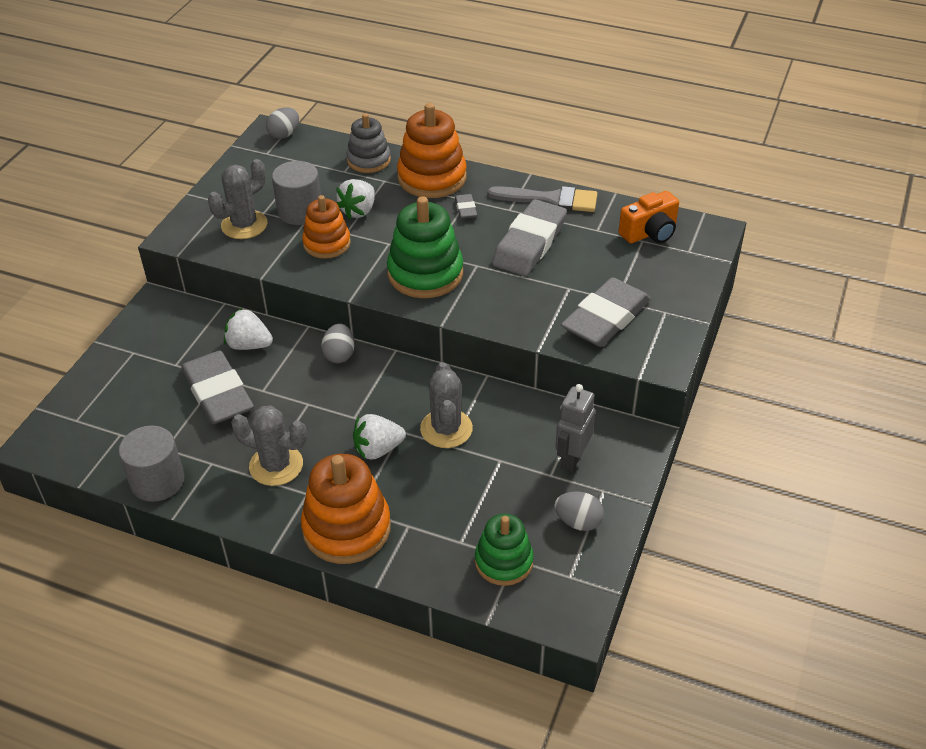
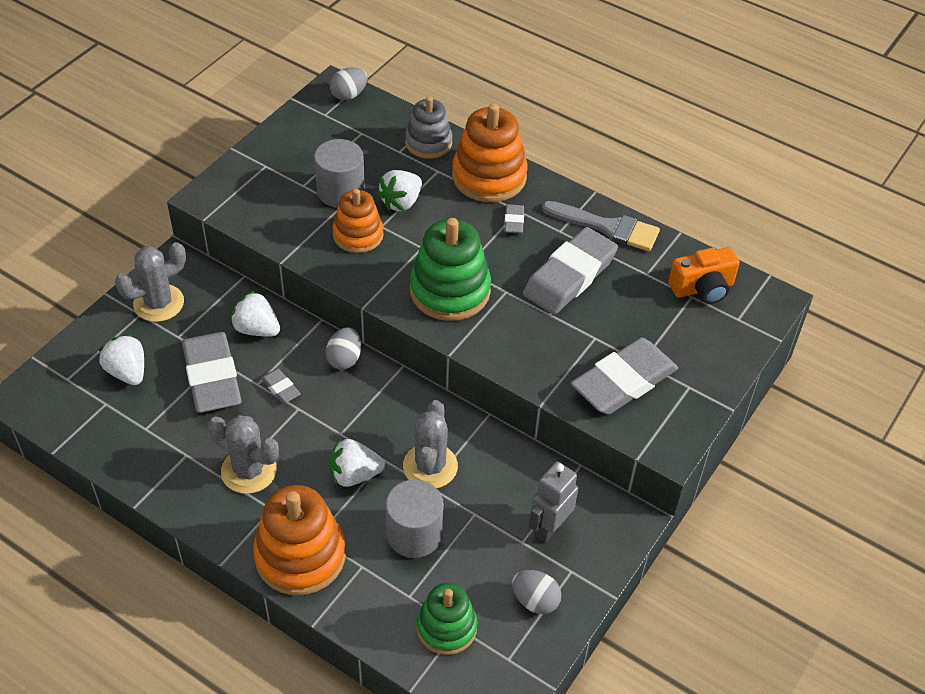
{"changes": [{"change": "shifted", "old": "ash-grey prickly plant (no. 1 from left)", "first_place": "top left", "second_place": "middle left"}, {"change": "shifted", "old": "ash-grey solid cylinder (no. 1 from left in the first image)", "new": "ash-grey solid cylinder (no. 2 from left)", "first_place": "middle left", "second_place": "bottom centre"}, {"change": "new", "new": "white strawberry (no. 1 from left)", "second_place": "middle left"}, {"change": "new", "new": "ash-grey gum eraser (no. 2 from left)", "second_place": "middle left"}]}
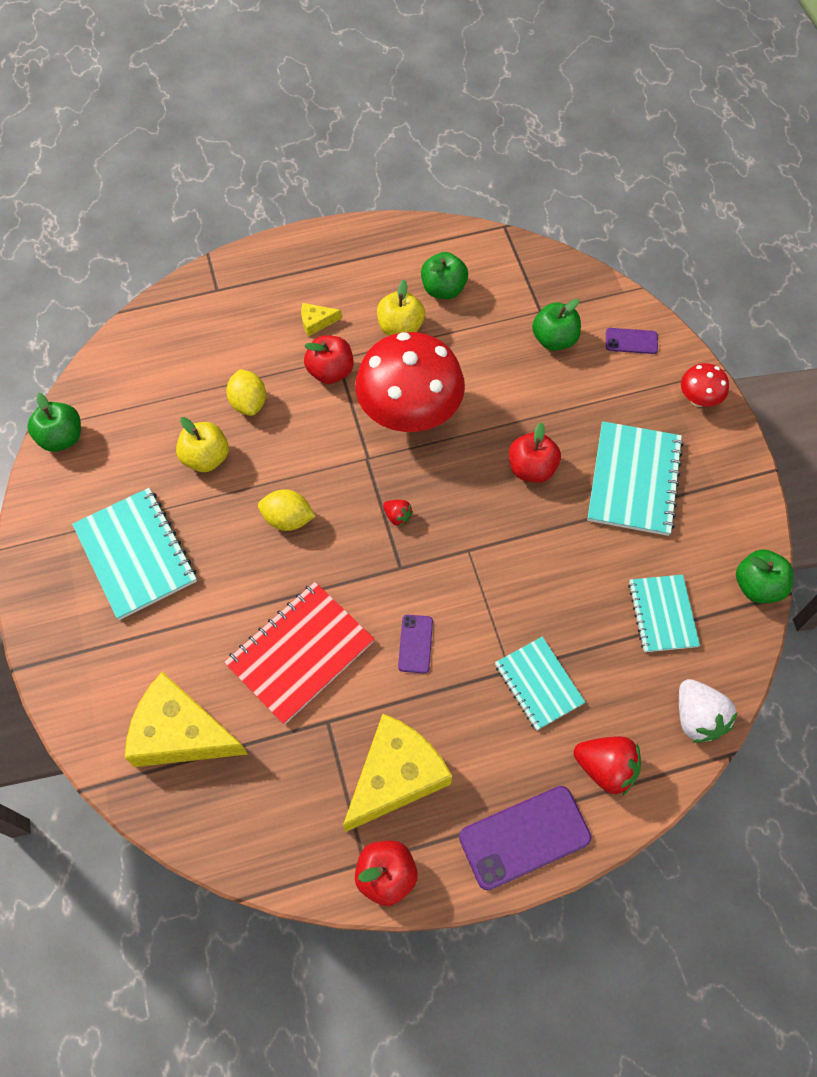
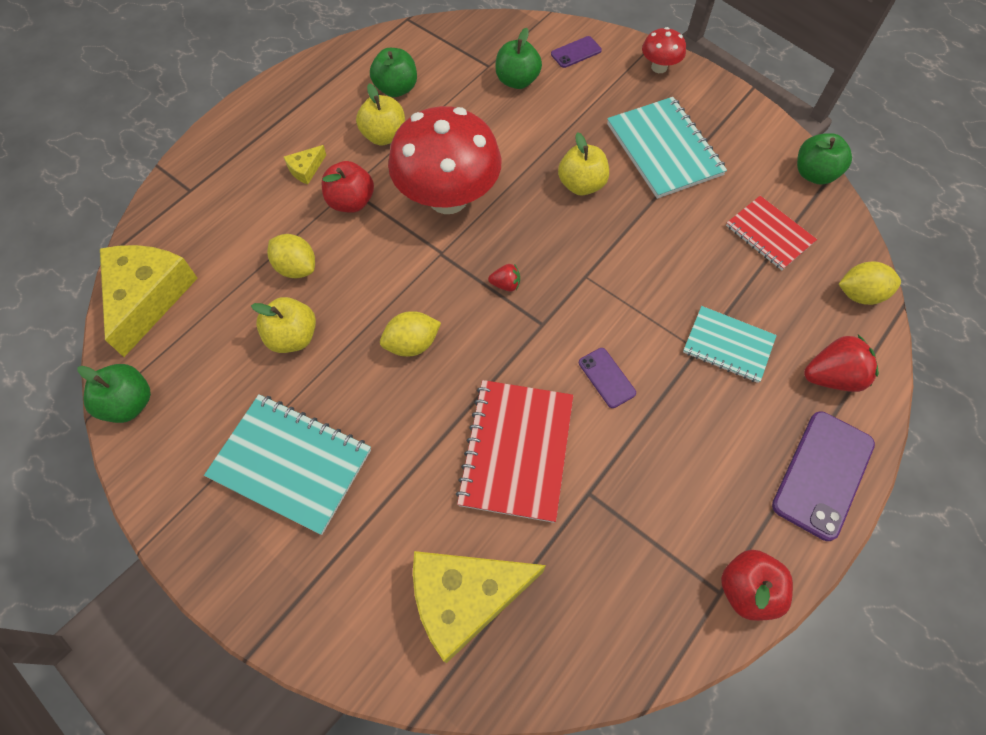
{"changes": [{"change": "repainted", "old": "red apple fruit (no. 3 from left)", "new": "bright yellow apple fruit (no. 3 from left)", "first_place": "centre", "second_place": "top centre"}, {"change": "repainted", "old": "turquoise notebook (no. 4 from left)", "new": "red notebook (no. 2 from left)", "first_place": "middle right", "second_place": "top right"}, {"change": "swapped", "old": "white strawberry", "new": "bright yellow lemon (no. 3 from left)", "first_place": "middle right", "second_place": "middle right"}, {"change": "shifted", "old": "bright yellow cheese (no. 3 from left in the first image)", "new": "bright yellow cheese (no. 1 from left)", "first_place": "bottom centre", "second_place": "middle left"}]}
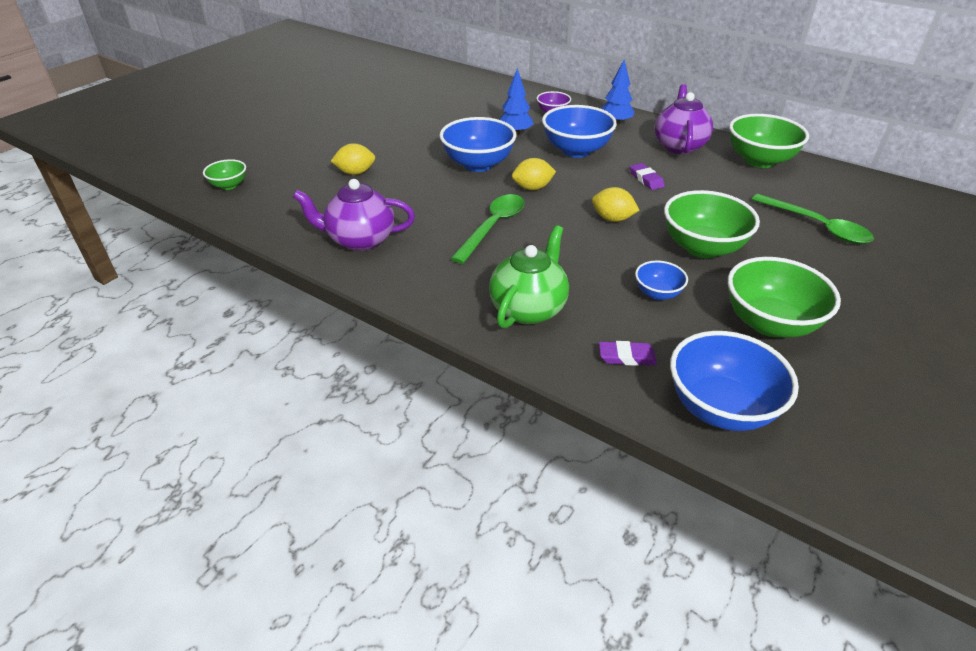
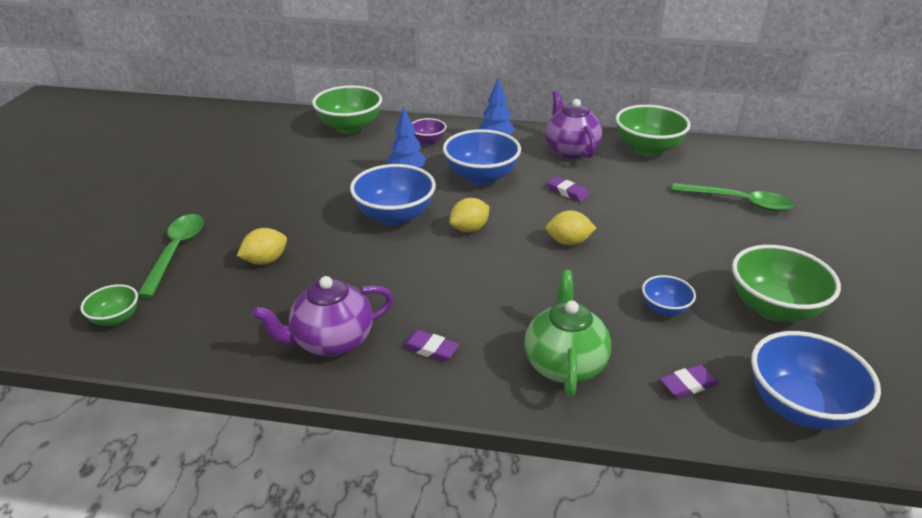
{"changes": [{"change": "shifted", "old": "emerald bowl (no. 2 from left)", "first_place": "middle right", "second_place": "top centre"}, {"change": "shifted", "old": "emerald spoon (no. 1 from left)", "first_place": "centre", "second_place": "middle left"}, {"change": "new", "new": "violet gum eraser (no. 1 from left)", "second_place": "bottom centre"}]}
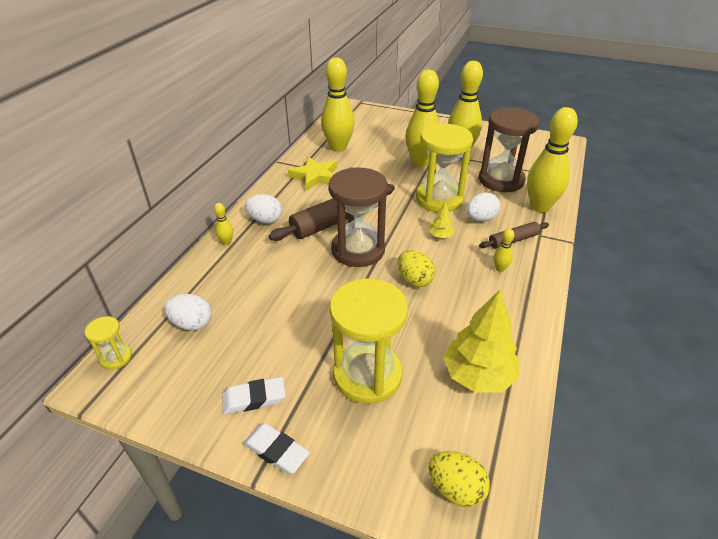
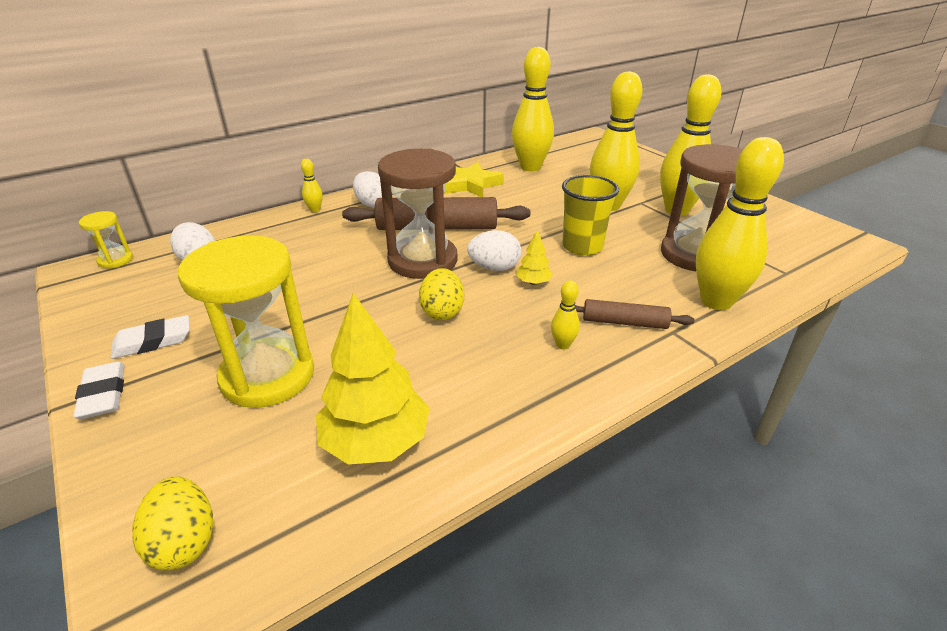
{"changes": [{"change": "swapped", "old": "bright yellow hourglass (no. 3 from left)", "new": "bright yellow cup", "first_place": "top centre", "second_place": "centre"}, {"change": "shifted", "old": "white egg shape (no. 3 from left)", "first_place": "middle right", "second_place": "centre"}, {"change": "rotated", "old": "white gum eraser (no. 1 from left in the first image)", "first_place": "bottom centre", "second_place": "middle left", "degrees": -45}]}
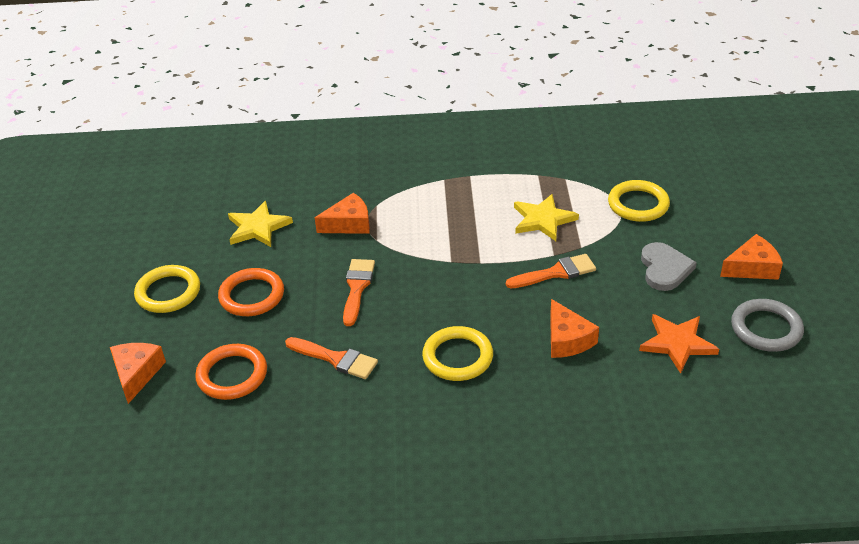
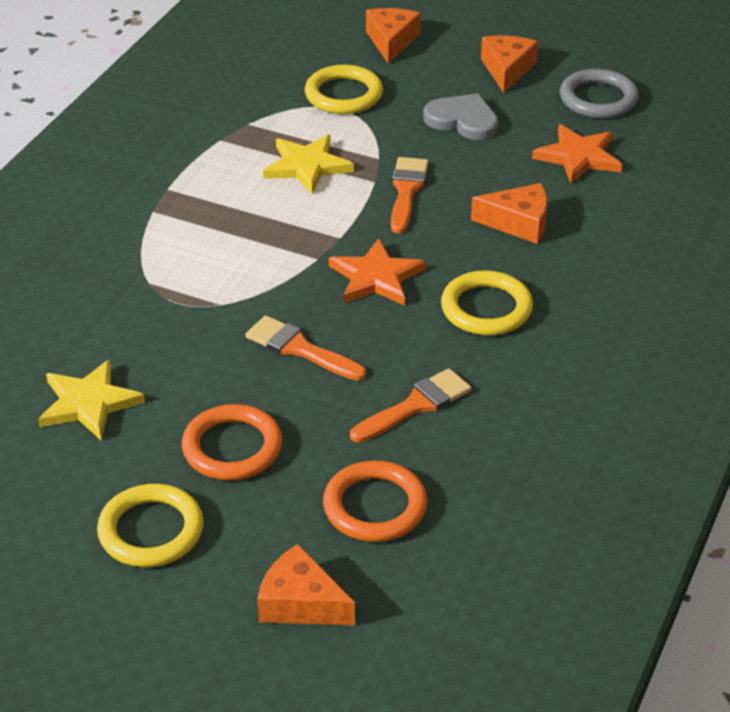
{"changes": [{"change": "shifted", "old": "orange-coloured cheese (no. 2 from left)", "first_place": "centre", "second_place": "top centre"}, {"change": "new", "new": "orange-coloured five-pointed star (no. 1 from left)", "second_place": "centre"}]}
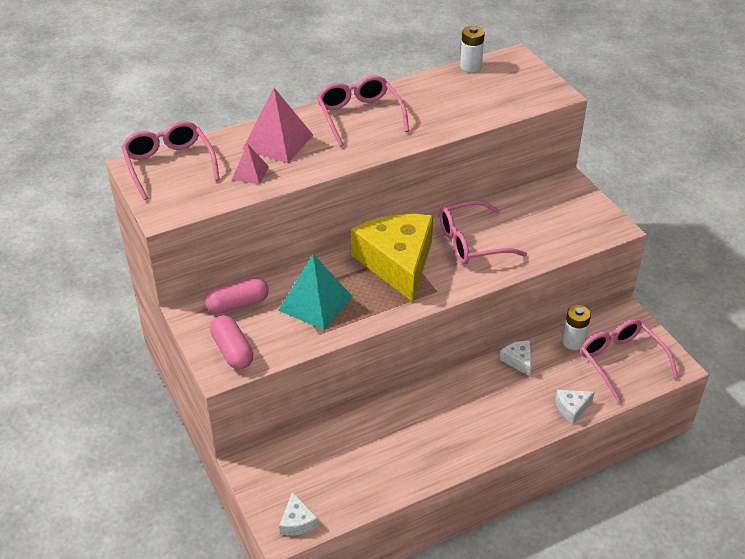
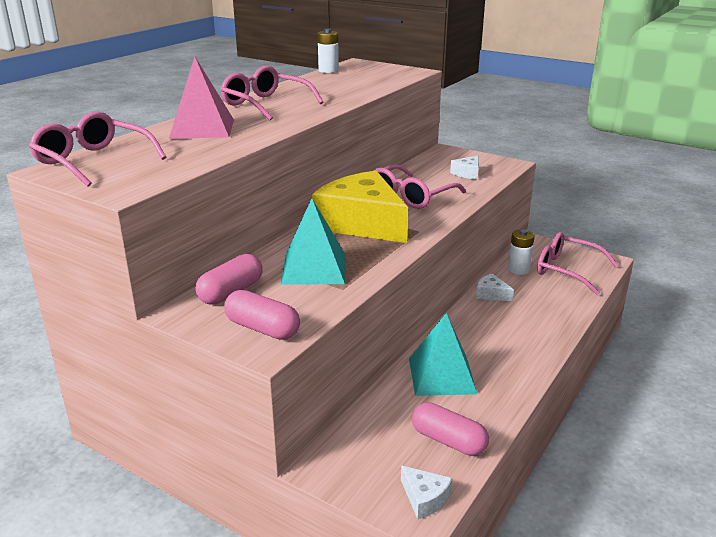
{"changes": [{"change": "gone", "old": "pink pyramid (no. 1 from left)", "first_place": "top centre"}, {"change": "shifted", "old": "white cheese (no. 3 from left in the first image)", "new": "white cheese (no. 2 from left)", "first_place": "bottom right", "second_place": "top centre"}, {"change": "new", "new": "turquoise pyramid (no. 2 from left)", "second_place": "centre"}, {"change": "new", "new": "pink pill shape (no. 3 from left)", "second_place": "bottom centre"}]}
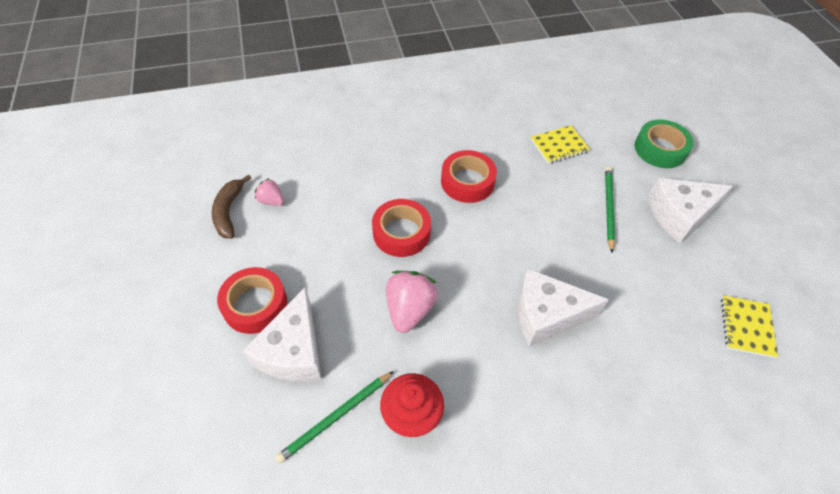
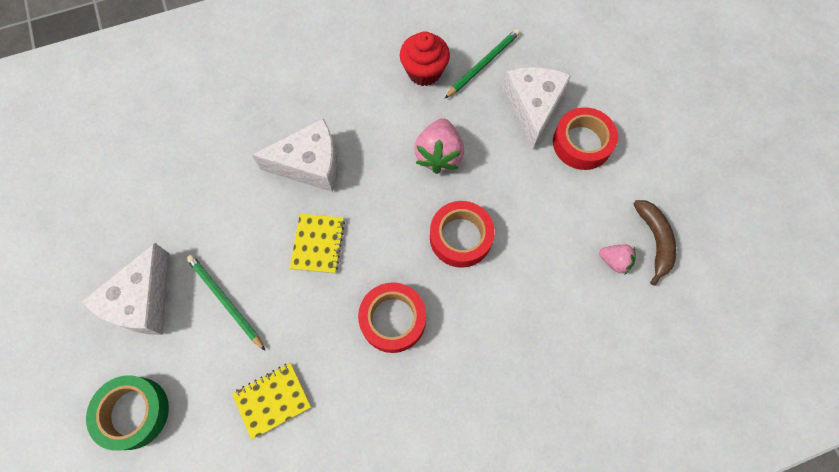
{"changes": [{"change": "rotated", "old": "emerald wooden pencil (no. 2 from left in the first image)", "first_place": "middle right", "second_place": "middle left", "degrees": 135}, {"change": "rotated", "old": "white cheese (no. 3 from left in the first image)", "first_place": "middle right", "second_place": "middle left", "degrees": 135}, {"change": "shifted", "old": "bright yellow notebook (no. 2 from left)", "first_place": "middle right", "second_place": "centre"}]}
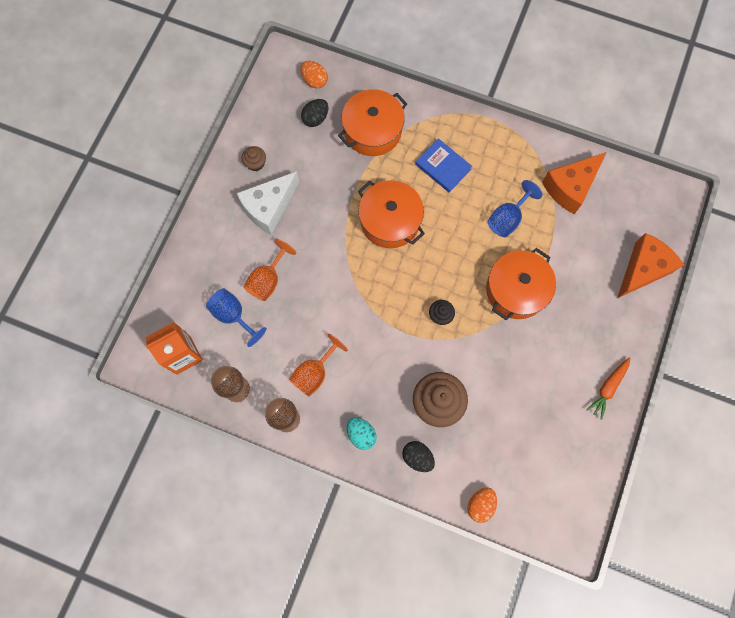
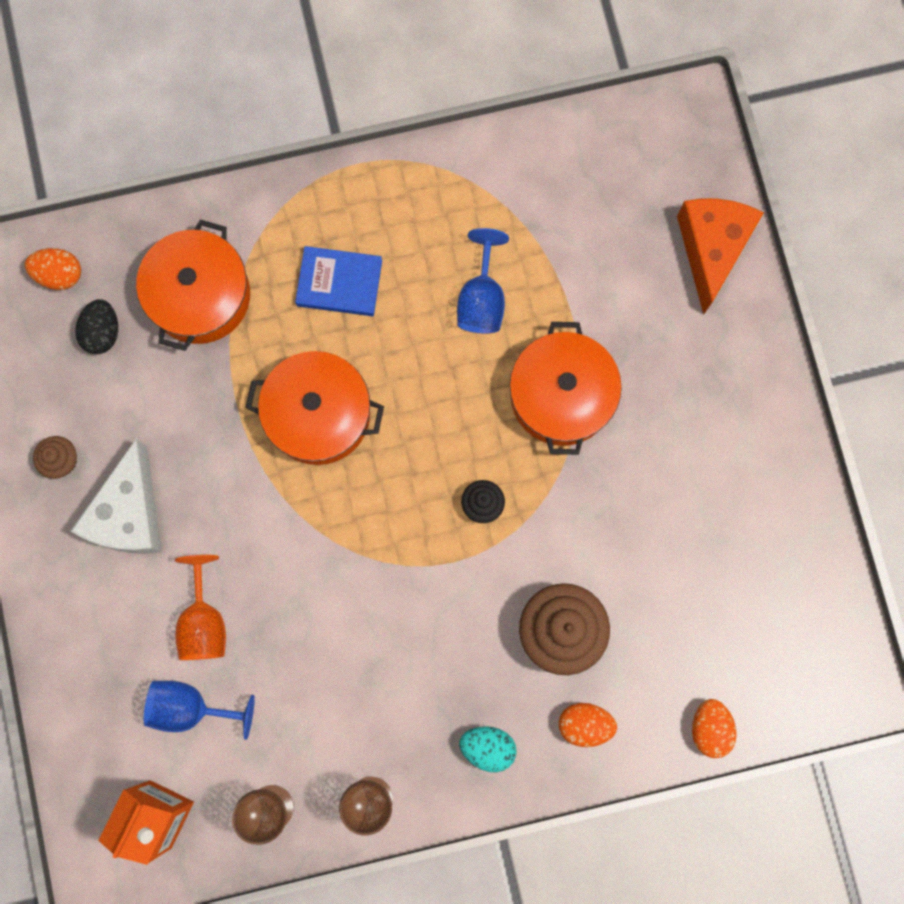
{"changes": [{"change": "gone", "old": "orange-coloured cheese (no. 1 from left)", "first_place": "top right"}, {"change": "gone", "old": "orange-coloured goblet (no. 2 from left)", "first_place": "centre"}, {"change": "gone", "old": "orange-coloured carrot", "first_place": "middle right"}, {"change": "repainted", "old": "ebony egg shape (no. 2 from left)", "new": "orange-coloured egg shape (no. 2 from left)", "first_place": "bottom centre", "second_place": "bottom centre"}]}
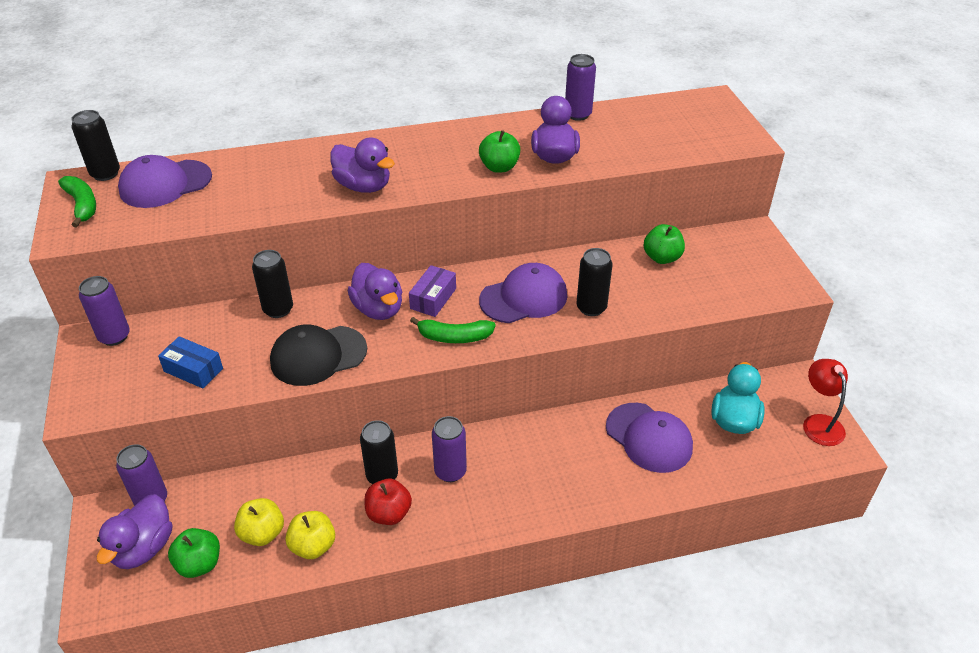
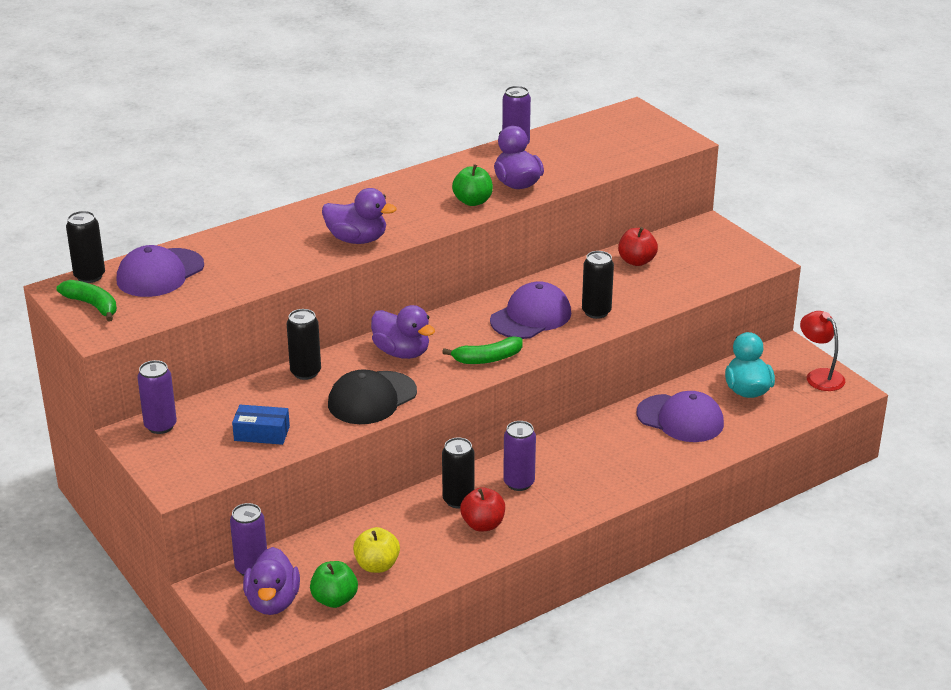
{"changes": [{"change": "repainted", "old": "emerald apple fruit (no. 3 from left)", "new": "red apple fruit (no. 2 from left)", "first_place": "middle right", "second_place": "middle right"}, {"change": "gone", "old": "violet parcel", "first_place": "centre"}, {"change": "gone", "old": "bright yellow apple fruit (no. 2 from left)", "first_place": "bottom left"}]}
